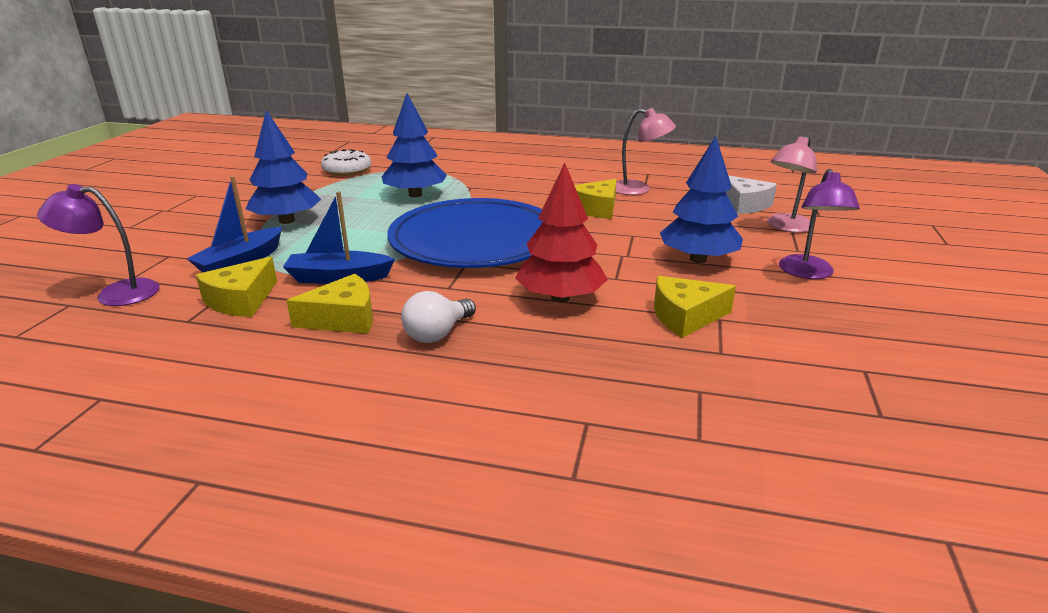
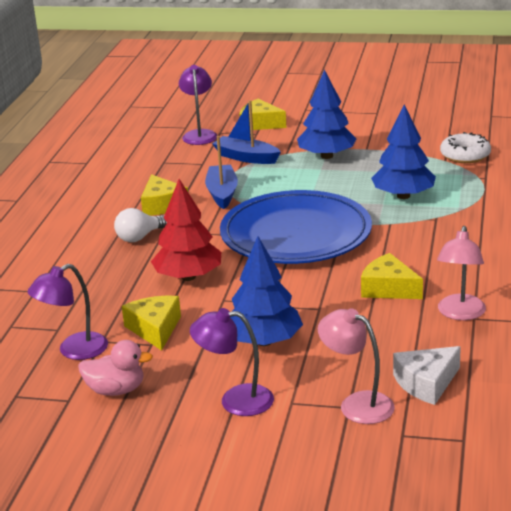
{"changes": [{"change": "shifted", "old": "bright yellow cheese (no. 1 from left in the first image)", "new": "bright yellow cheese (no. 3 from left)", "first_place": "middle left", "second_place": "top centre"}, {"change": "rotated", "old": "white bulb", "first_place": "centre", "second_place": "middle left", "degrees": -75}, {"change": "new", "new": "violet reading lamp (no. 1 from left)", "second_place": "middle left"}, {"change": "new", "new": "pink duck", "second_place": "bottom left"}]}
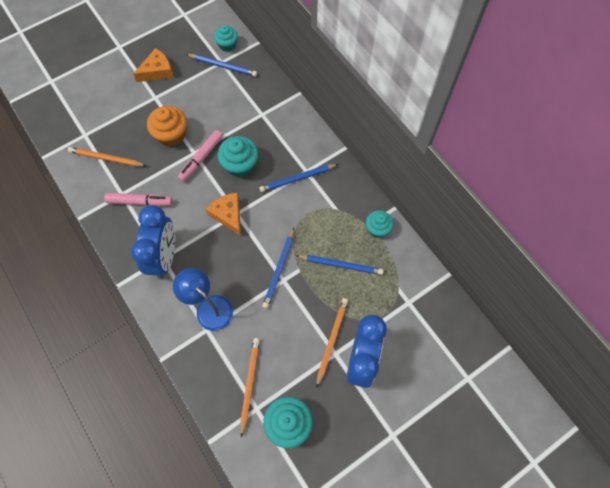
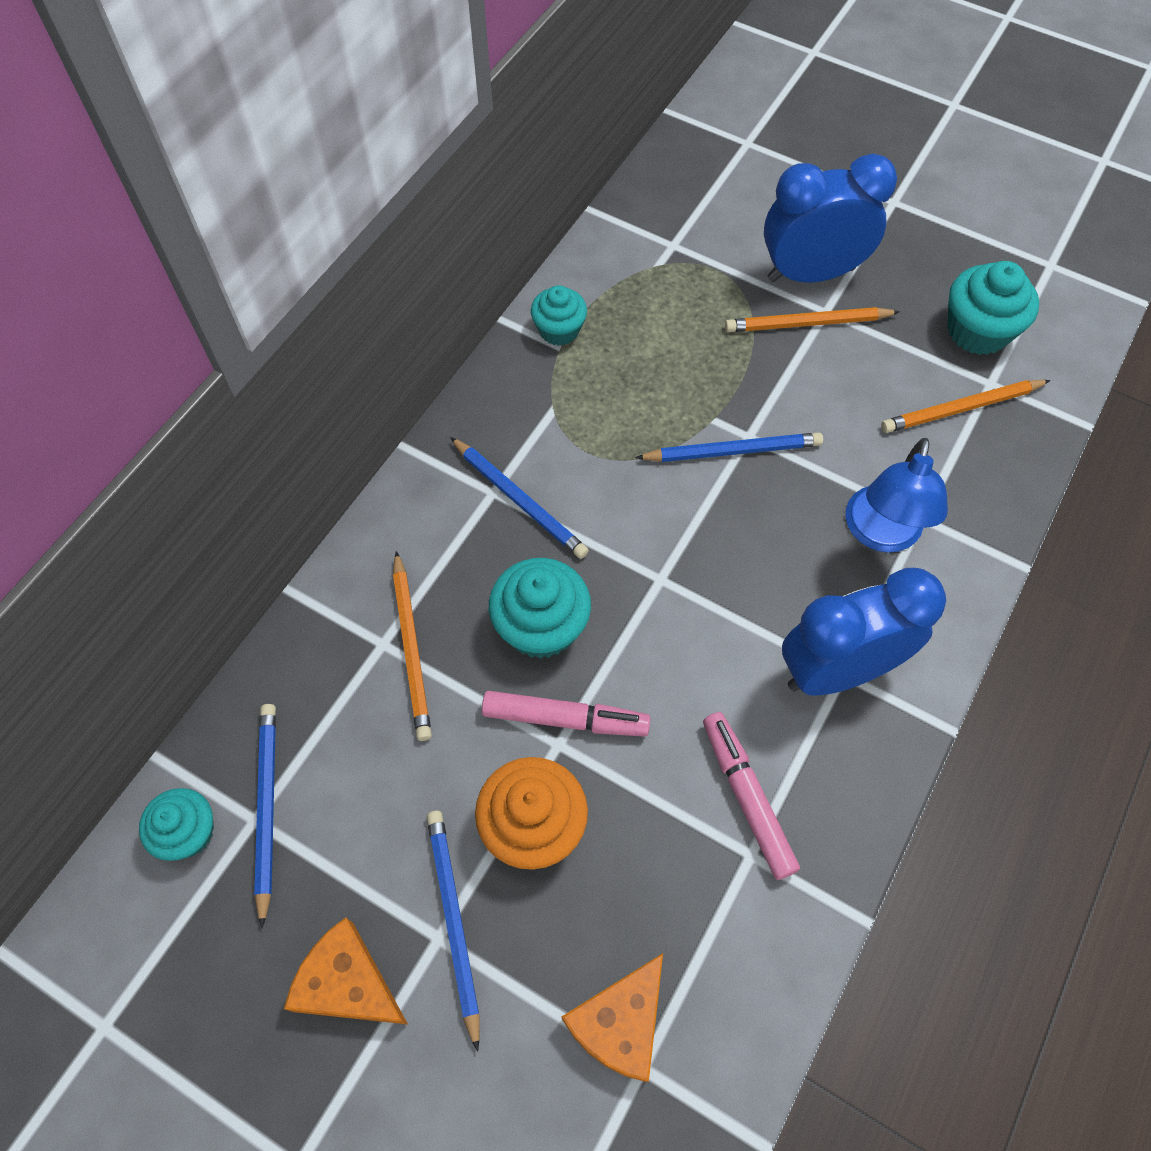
{"changes": [{"change": "shifted", "old": "orange-coloured wooden pencil (no. 1 from left)", "first_place": "top left", "second_place": "centre"}, {"change": "shifted", "old": "orange-coloured cheese (no. 2 from left)", "first_place": "centre", "second_place": "bottom centre"}, {"change": "shifted", "old": "blue wooden pencil (no. 4 from left in the first image)", "new": "blue wooden pencil (no. 2 from left)", "first_place": "centre", "second_place": "bottom centre"}]}
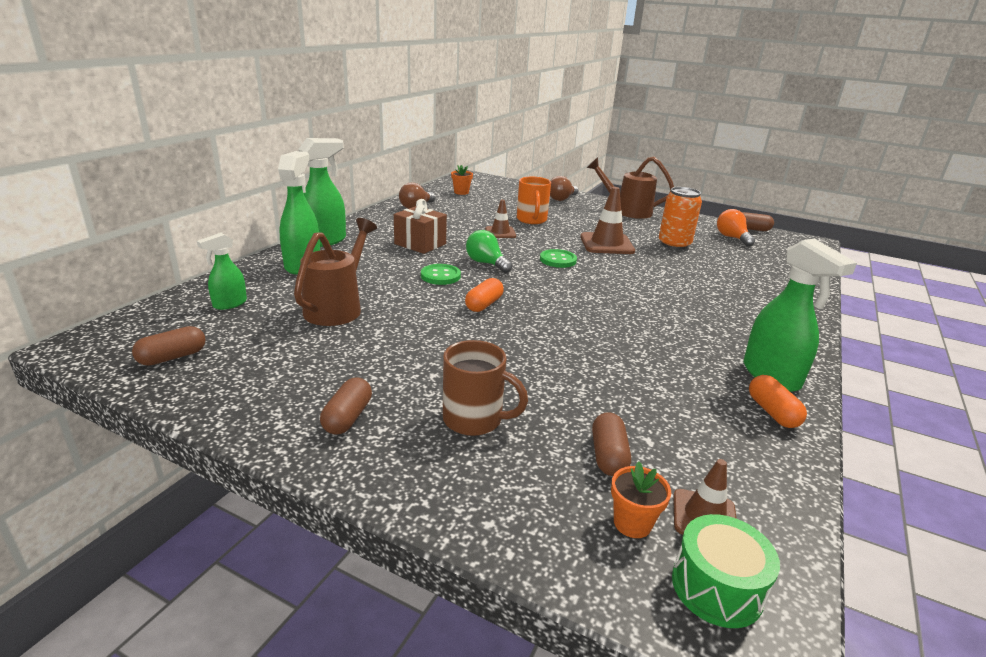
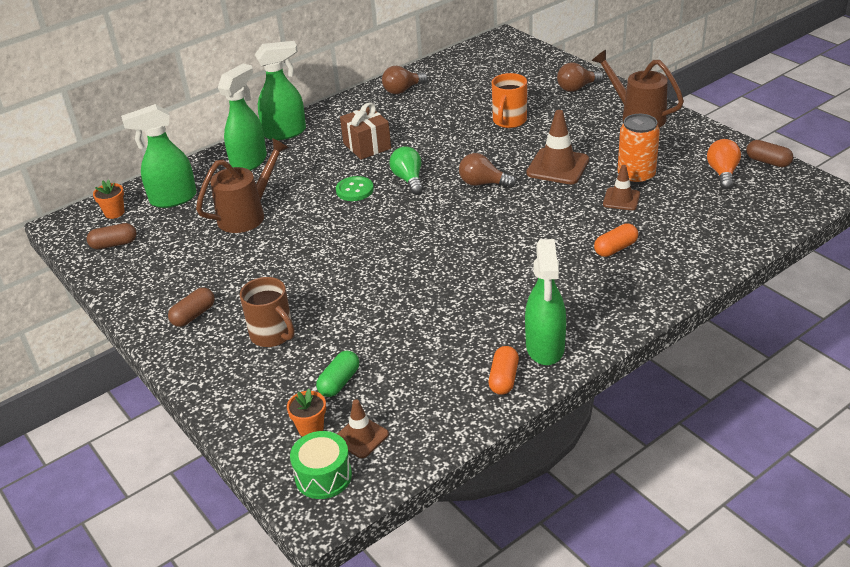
{"changes": [{"change": "shifted", "old": "orange-coloured plant pot (no. 1 from left)", "first_place": "top centre", "second_place": "middle left"}, {"change": "shifted", "old": "russet safety cone (no. 1 from left in the first image)", "new": "russet safety cone (no. 3 from left)", "first_place": "top centre", "second_place": "top right"}, {"change": "scaled", "old": "emerald sprayer (no. 1 from left)", "first_place": "middle left", "second_place": "top left", "factor": 1.73}, {"change": "swapped", "old": "emerald button (no. 2 from left)", "new": "russet bulb (no. 2 from left)", "first_place": "centre", "second_place": "top centre"}, {"change": "shifted", "old": "orange-coloured pill shape (no. 1 from left in the first image)", "new": "orange-coloured pill shape (no. 2 from left)", "first_place": "centre", "second_place": "middle right"}, {"change": "repainted", "old": "russet pill shape (no. 3 from left)", "new": "emerald pill shape", "first_place": "bottom centre", "second_place": "centre"}]}
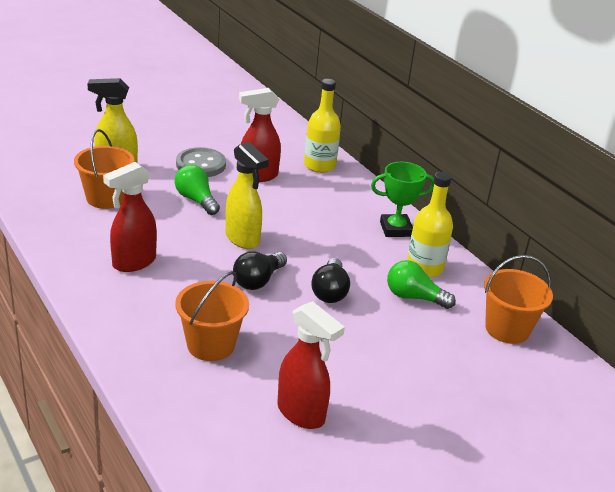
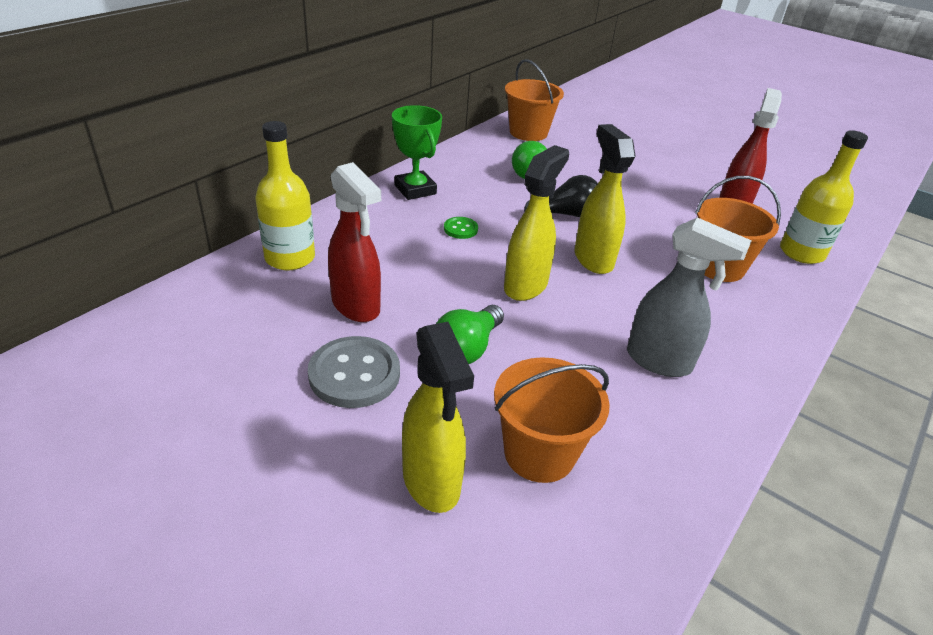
{"changes": [{"change": "repainted", "old": "red sprayer (no. 1 from left)", "new": "ash-grey sprayer", "first_place": "middle left", "second_place": "middle right"}, {"change": "shifted", "old": "bright yellow bottle (no. 2 from left)", "first_place": "middle right", "second_place": "top right"}, {"change": "swapped", "old": "ebony bulb (no. 1 from left)", "new": "bright yellow sprayer (no. 3 from left)", "first_place": "centre", "second_place": "top centre"}, {"change": "new", "new": "emerald button", "second_place": "centre"}]}
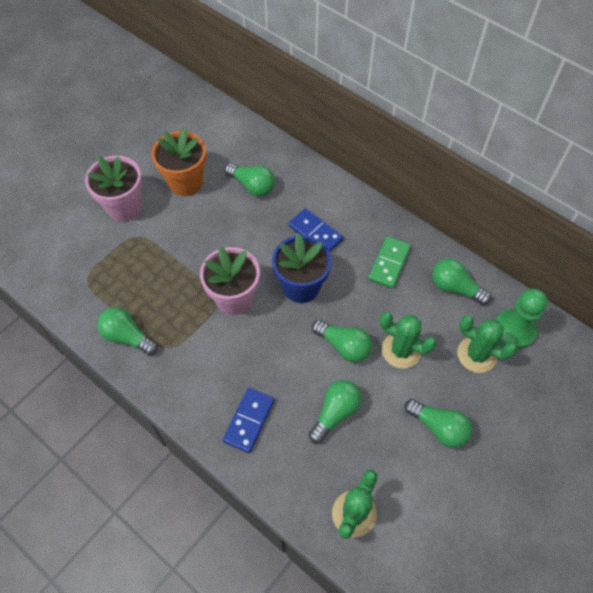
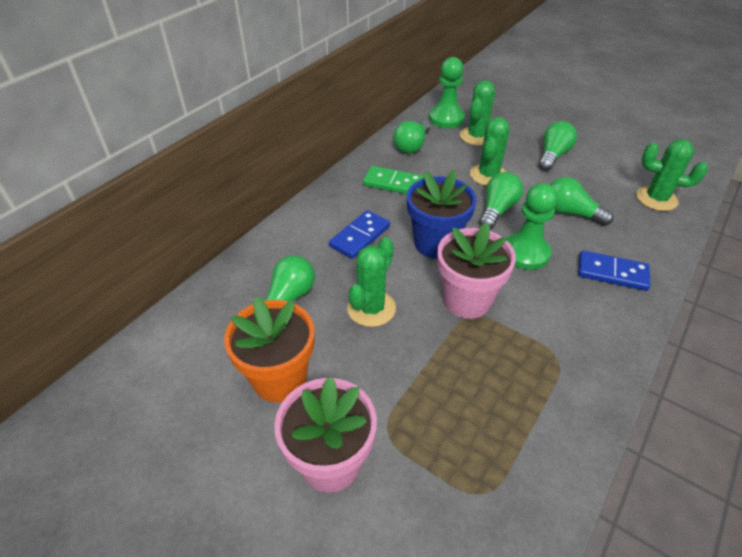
{"changes": [{"change": "gone", "old": "emerald bulb (no. 1 from left)", "first_place": "middle left"}, {"change": "new", "new": "emerald game pawn (no. 2 from left)", "second_place": "middle right"}, {"change": "new", "new": "emerald prickly plant (no. 1 from left)", "second_place": "centre"}]}
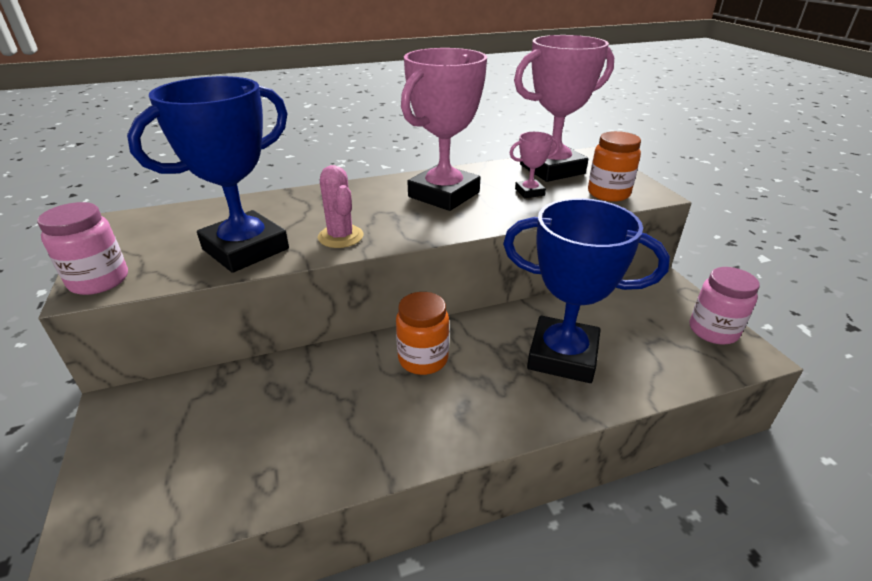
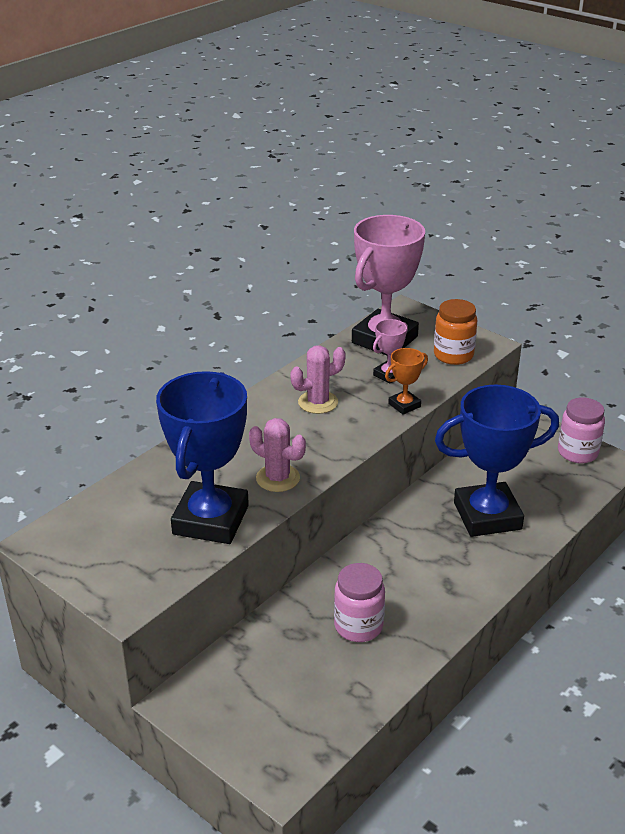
{"changes": [{"change": "swapped", "old": "pink award cup (no. 1 from left)", "new": "pink prickly plant (no. 2 from left)", "first_place": "top centre", "second_place": "centre"}, {"change": "shifted", "old": "pink jar (no. 1 from left)", "first_place": "middle left", "second_place": "bottom centre"}, {"change": "gone", "old": "orange-coloured jar (no. 1 from left)", "first_place": "centre"}, {"change": "new", "new": "orange-coloured award cup", "second_place": "centre"}]}
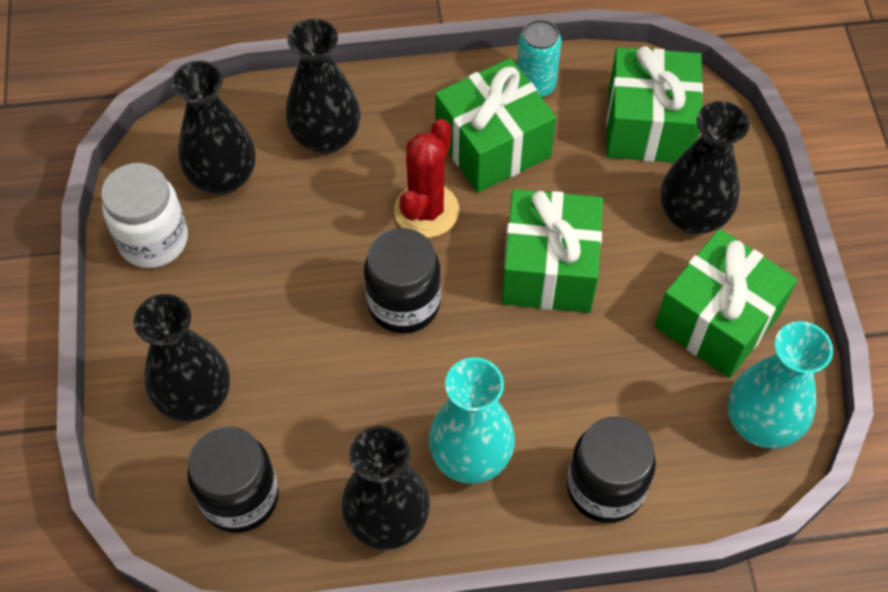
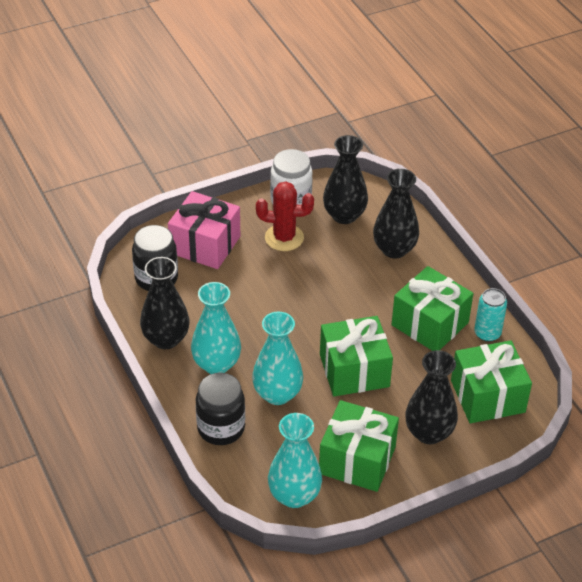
{"changes": [{"change": "shifted", "old": "red prickly plant", "first_place": "top centre", "second_place": "centre"}, {"change": "gone", "old": "ebony jar (no. 2 from left)", "first_place": "centre"}, {"change": "swapped", "old": "ebony flower vase (no. 1 from left)", "new": "pink present", "first_place": "middle left", "second_place": "centre"}, {"change": "new", "new": "turquoise flower vase (no. 2 from left)", "second_place": "centre"}]}
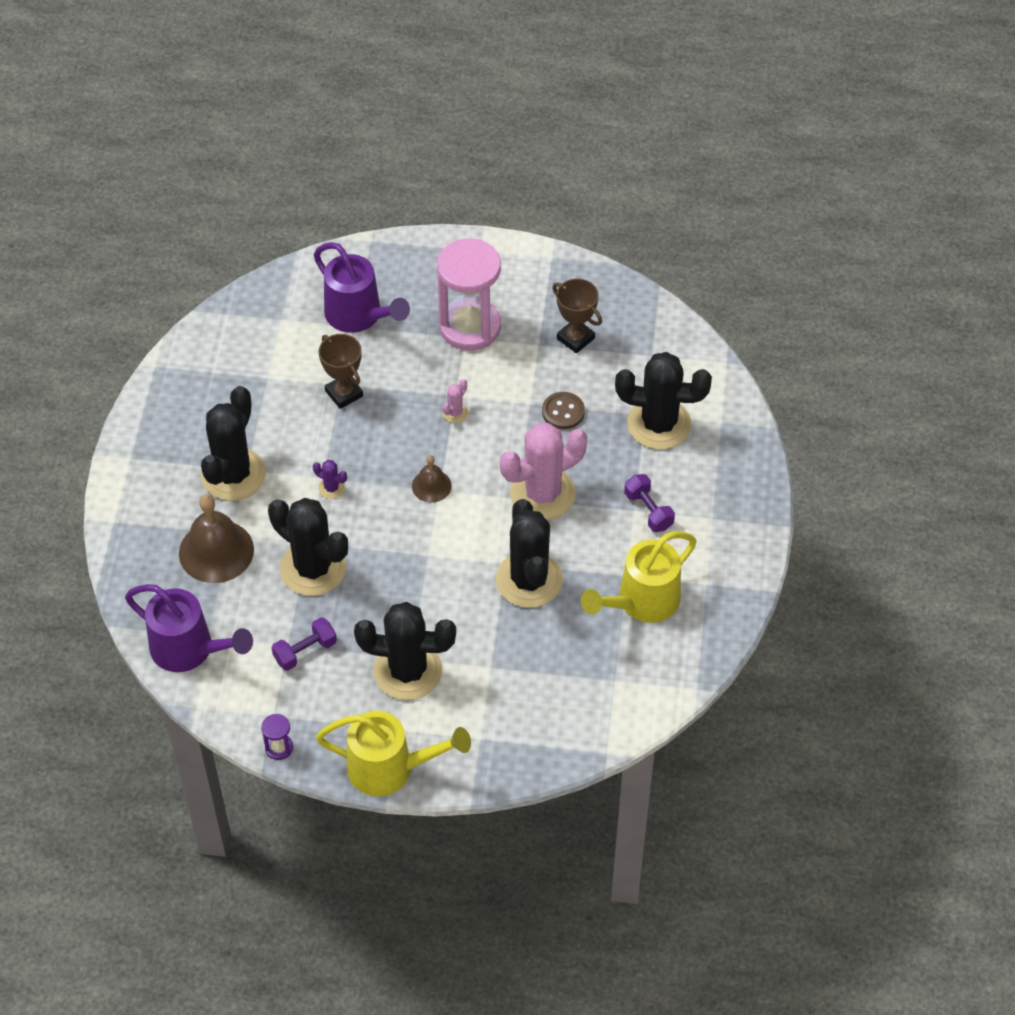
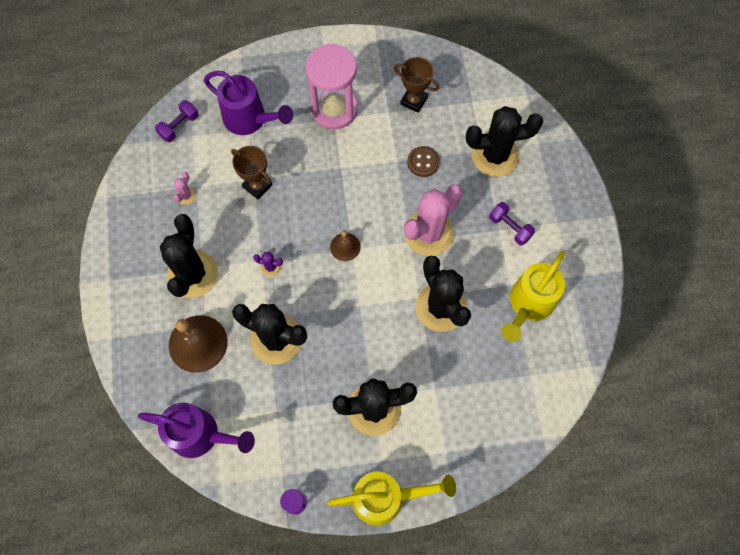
{"changes": [{"change": "shifted", "old": "pink prickly plant (no. 1 from left)", "first_place": "centre", "second_place": "middle left"}, {"change": "shifted", "old": "violet hand weight (no. 1 from left)", "first_place": "middle left", "second_place": "top left"}]}
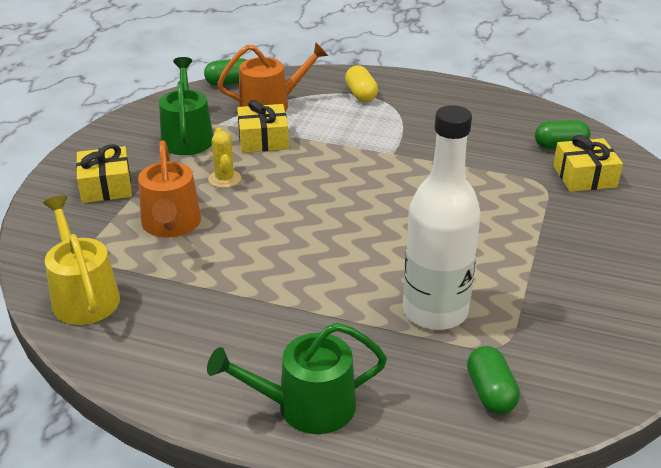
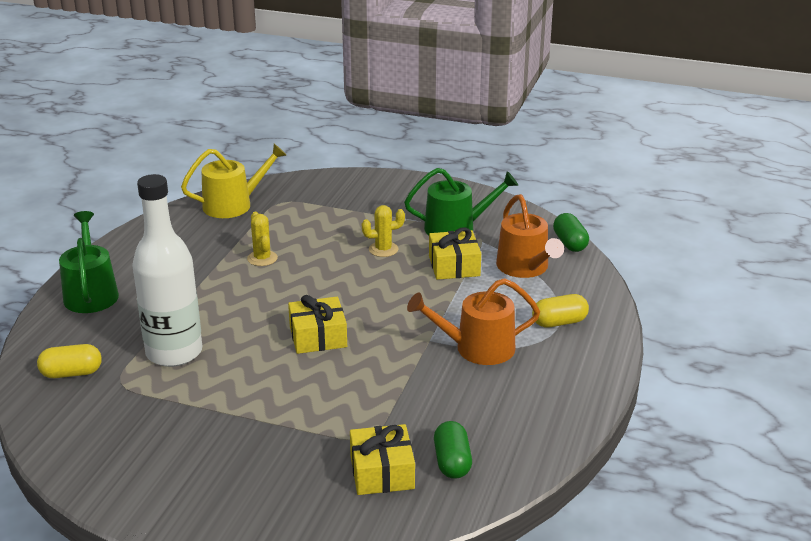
{"changes": [{"change": "shifted", "old": "orange-coloured watering pot (no. 1 from left)", "first_place": "middle left", "second_place": "centre"}, {"change": "shifted", "old": "bright yellow present (no. 1 from left)", "first_place": "middle left", "second_place": "centre"}, {"change": "repainted", "old": "emerald pill shape (no. 2 from left)", "new": "bright yellow pill shape (no. 1 from left)", "first_place": "bottom right", "second_place": "bottom left"}, {"change": "new", "new": "bright yellow prickly plant (no. 1 from left)", "second_place": "middle left"}]}
